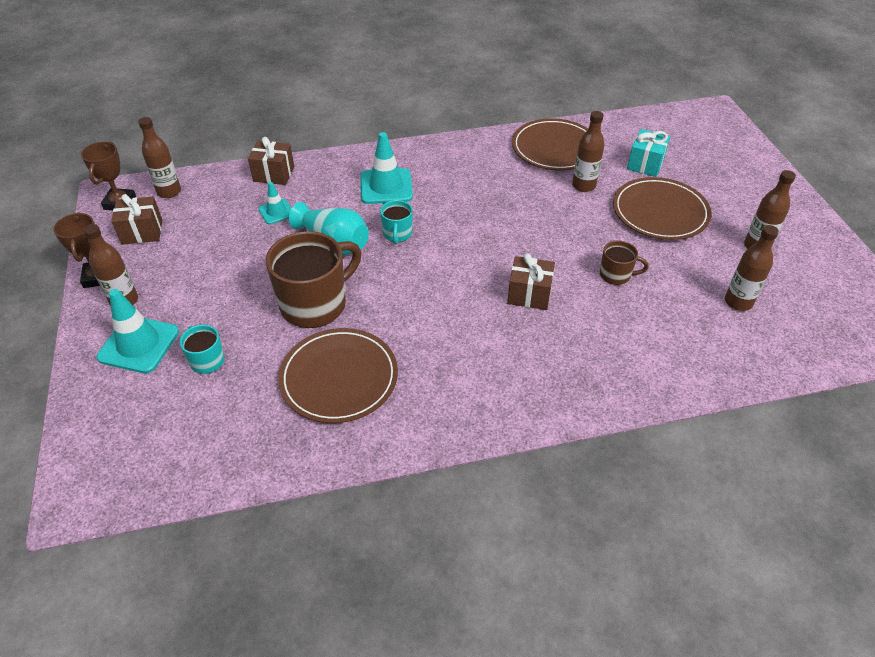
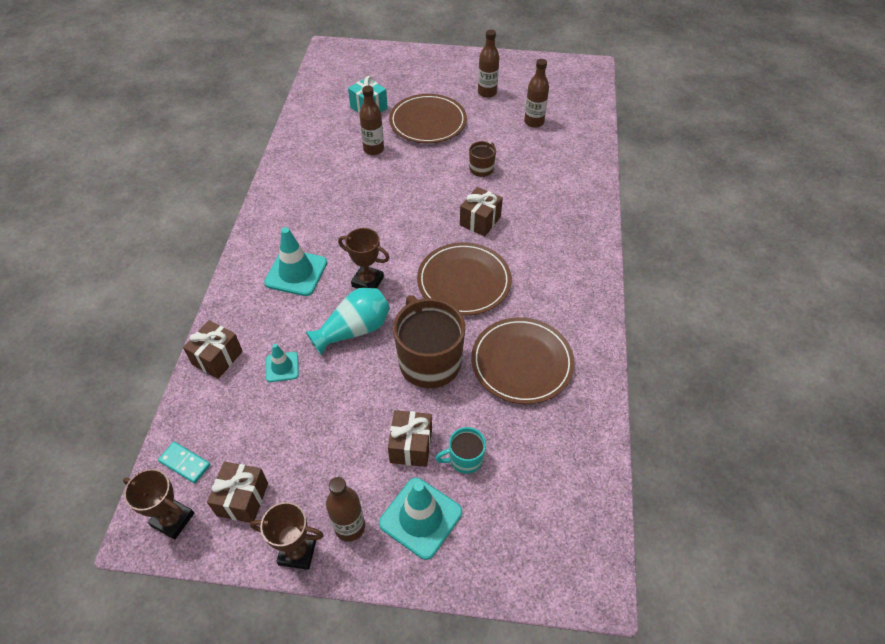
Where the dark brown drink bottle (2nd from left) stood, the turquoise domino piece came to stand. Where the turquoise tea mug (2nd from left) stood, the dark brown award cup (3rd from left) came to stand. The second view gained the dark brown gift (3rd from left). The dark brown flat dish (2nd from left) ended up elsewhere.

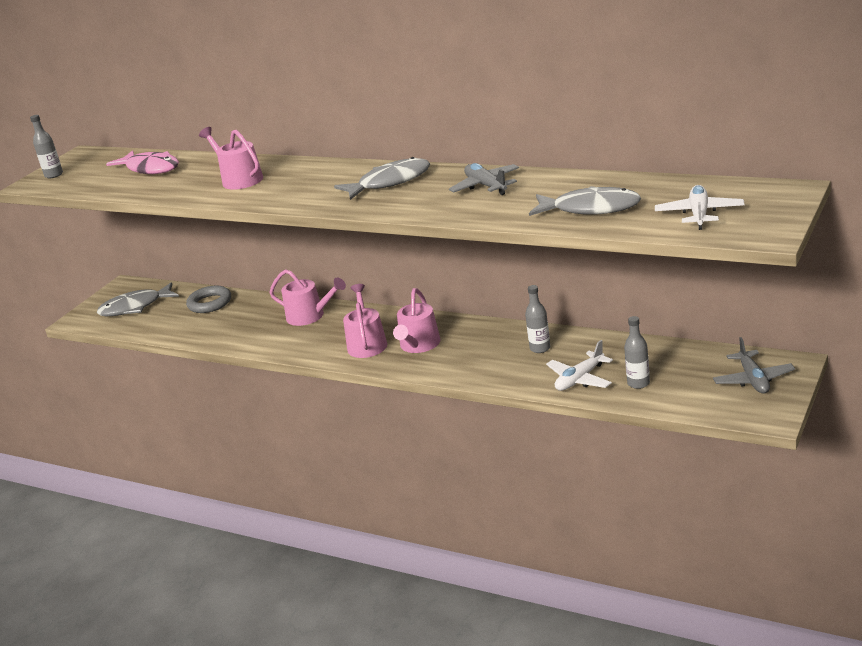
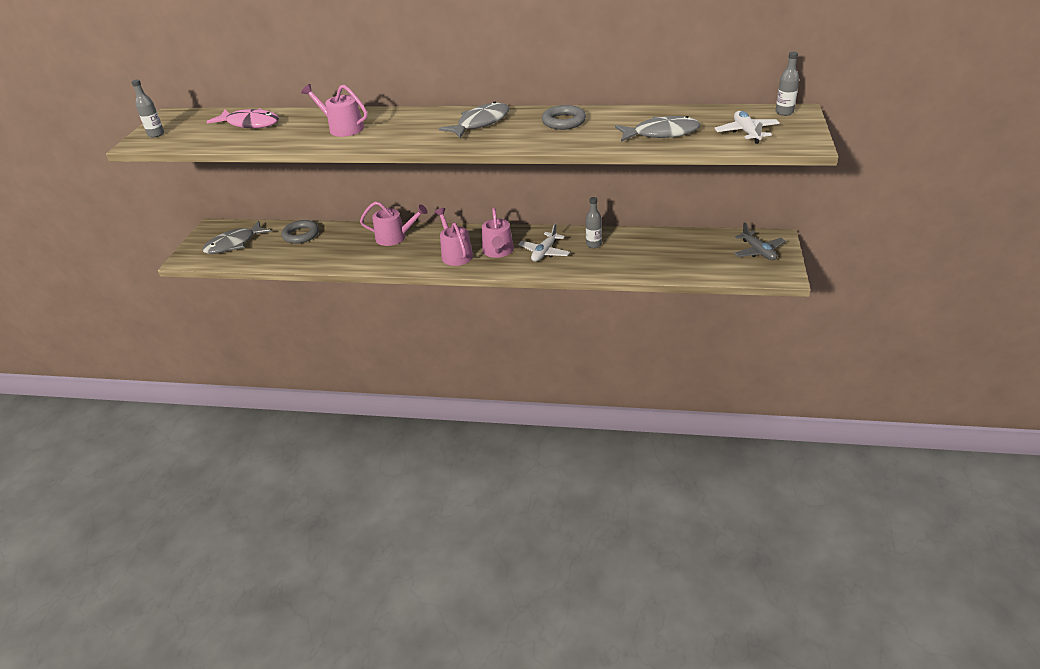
The pure white aeroplane (1st from left) ended up elsewhere. Where the ash-grey aeroplane (1st from left) stood, the ash-grey hoop (2nd from left) came to stand. The ash-grey drink bottle (3rd from left) ended up elsewhere.

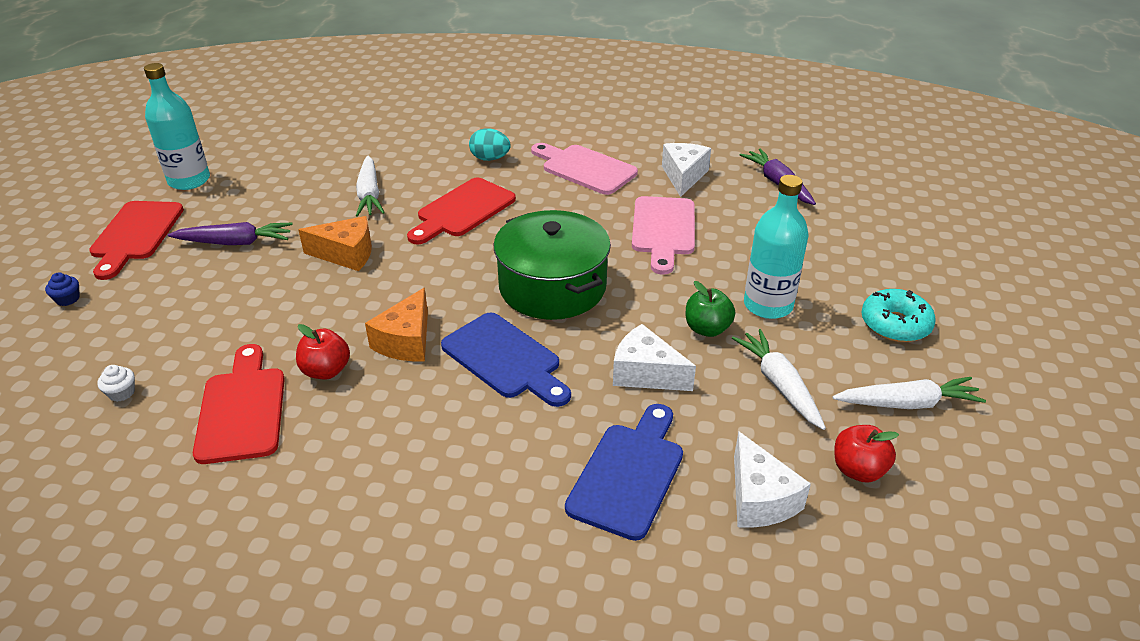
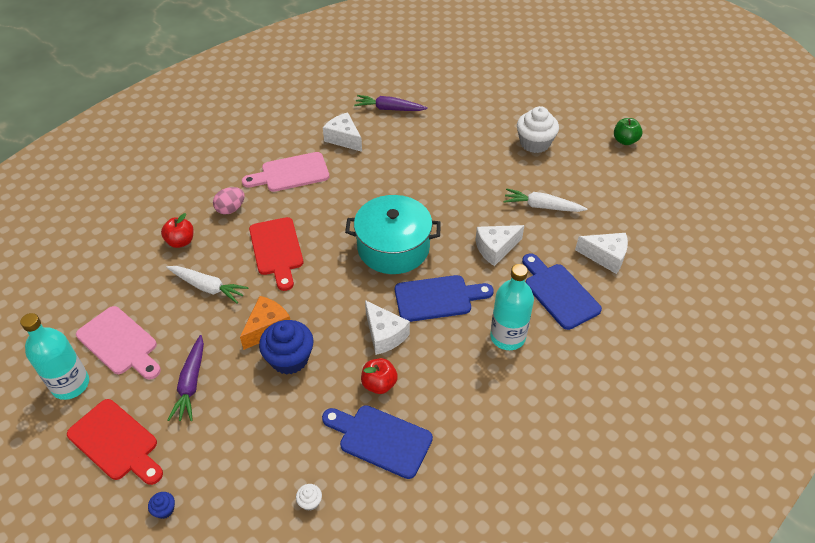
The rosy chopping board (2nd from left in the first image) ended up elsewhere. The scarlet apple fruit (2nd from left in the first image) ended up elsewhere. The royal purple root vegetable (1st from left) ended up facing another way, 150 degrees clockwise from before. What was the turquoise egg turned into the rosy egg. The second view gained the blue cupcake (2nd from left). What was the scarlet chopping board (2nd from left) turned into the blue chopping board (1st from left). What was the leaf-green stockpot turned into the turquoise stockpot. What was the orange-coloured cheese wedge (2nd from left) turned into the pure white cheese wedge (2nd from left). The turquoise drink bottle (2nd from left) ended up elsewhere. Where the turquoise glazed donut stood, the pure white cupcake (2nd from left) came to stand. The leaf-green apple fruit ended up elsewhere. The second view lost the pure white root vegetable (3rd from left).

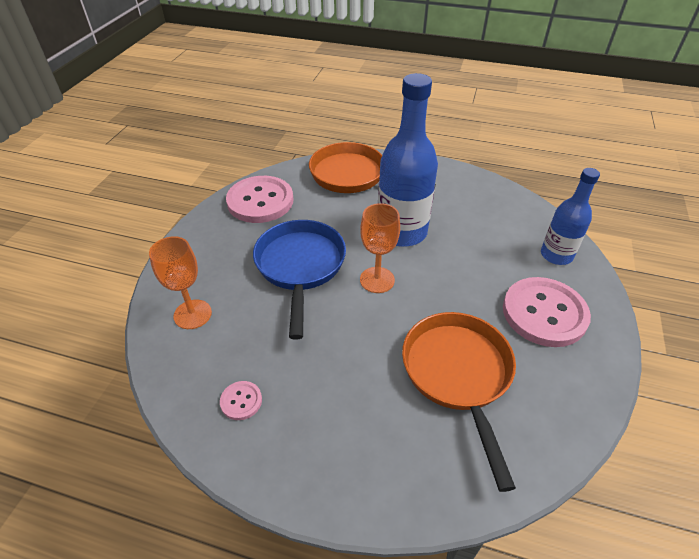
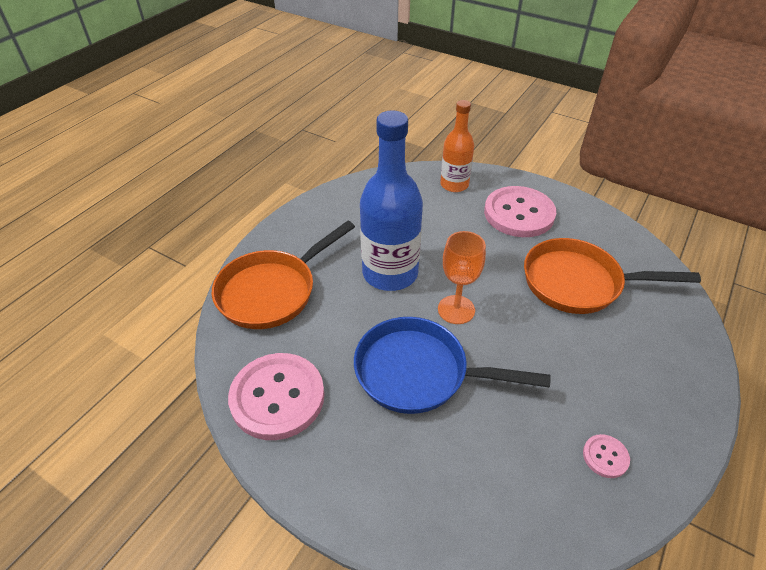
What was the blue drink bottle (2nd from left) turned into the orange-coloured drink bottle. The second view lost the orange-coloured goblet (1st from left).

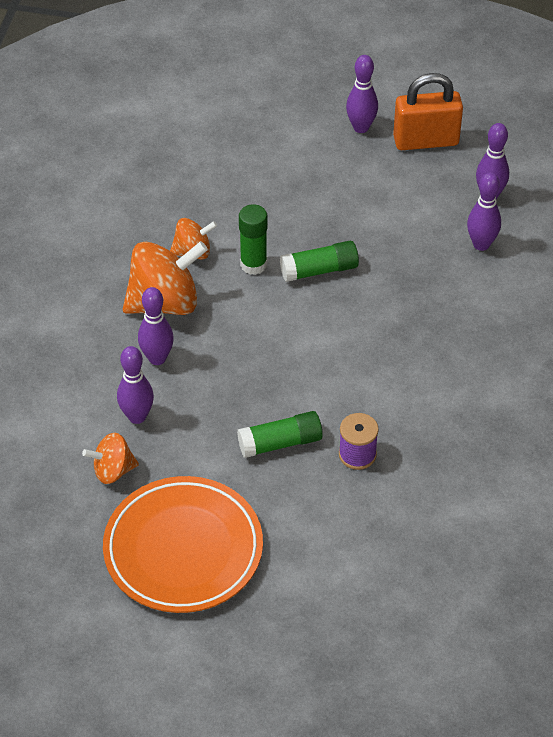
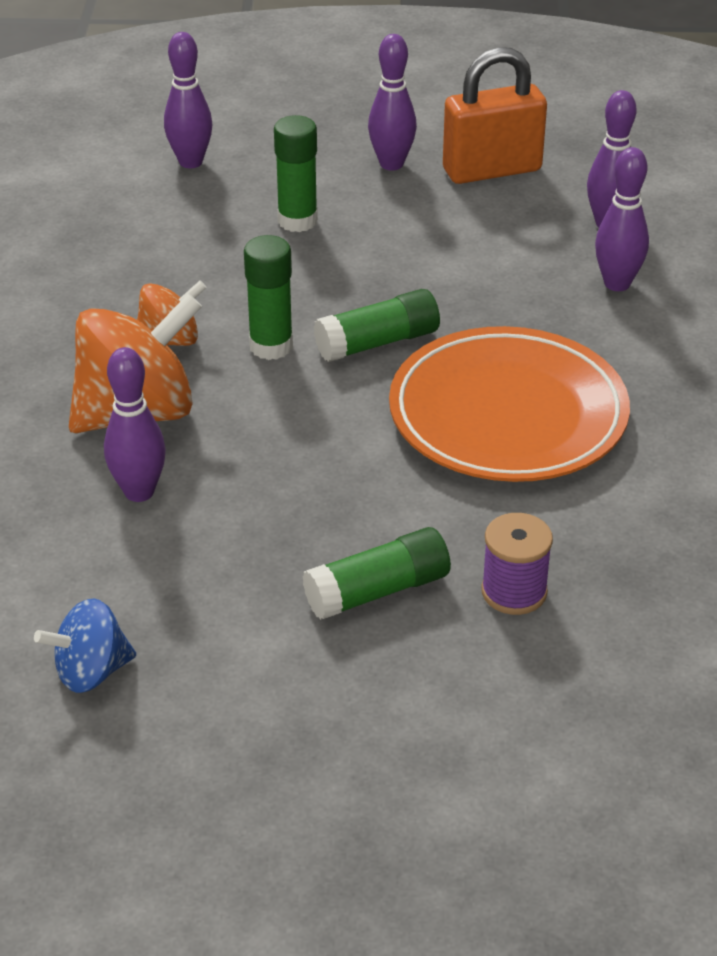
What was the orange-coloured toy top (1st from left) turned into the blue toy top. The royal purple tenpin (1st from left in the first image) ended up elsewhere. The second view gained the leaf-green glue stick (2nd from left). The orange-coloured flat dish ended up elsewhere.

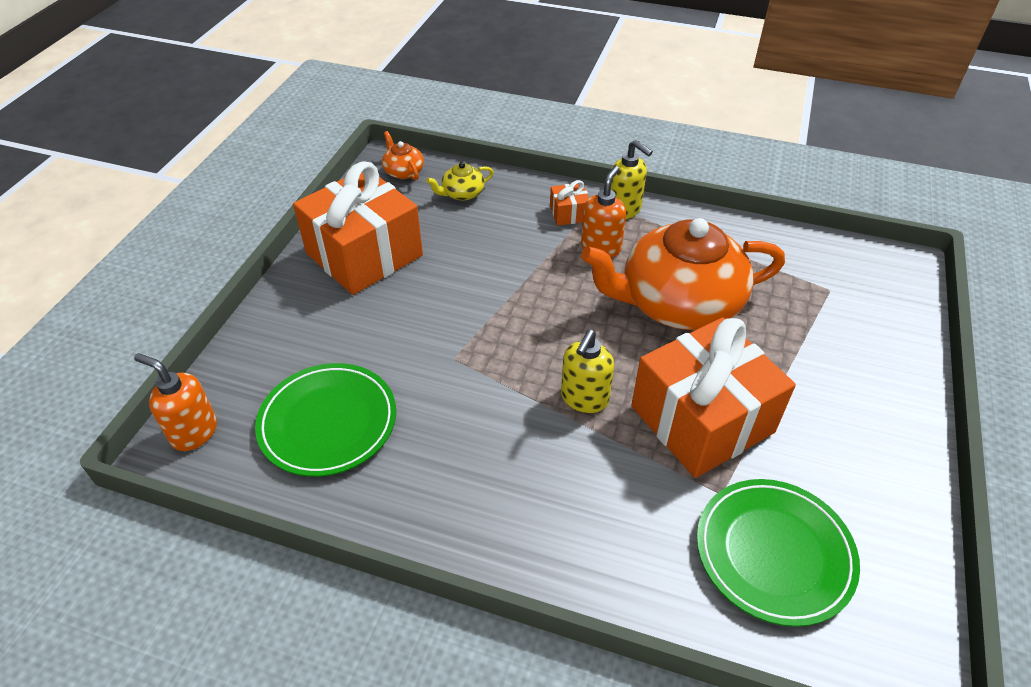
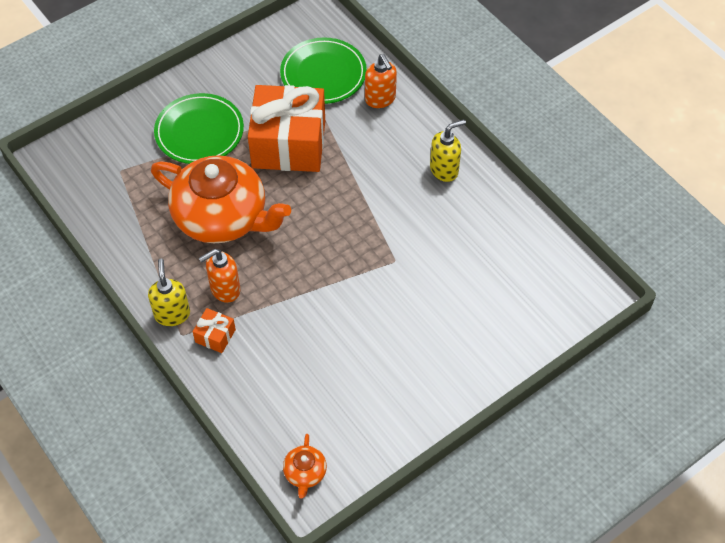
The leaf-green flat dish (1st from left) ended up elsewhere. The orange-coloured pump bottle (1st from left in the first image) ended up elsewhere. The bright yellow pump bottle (1st from left in the first image) ended up elsewhere. The second view lost the orange-coloured gift (1st from left). The second view lost the bright yellow teapot.

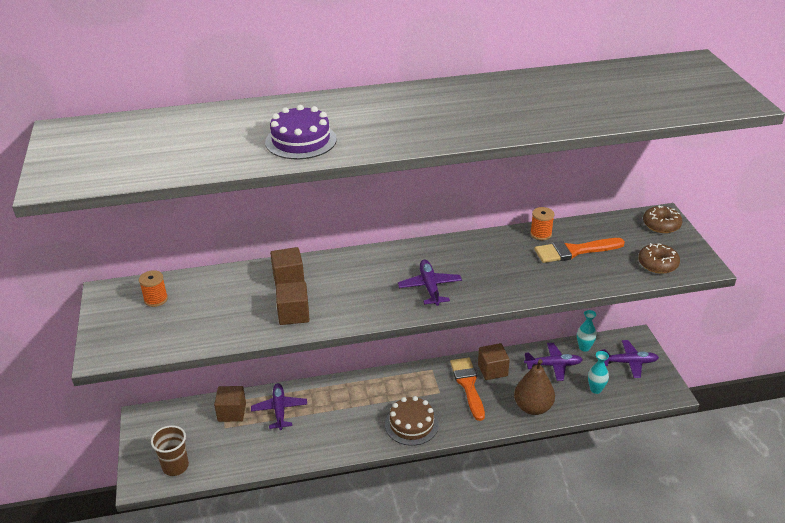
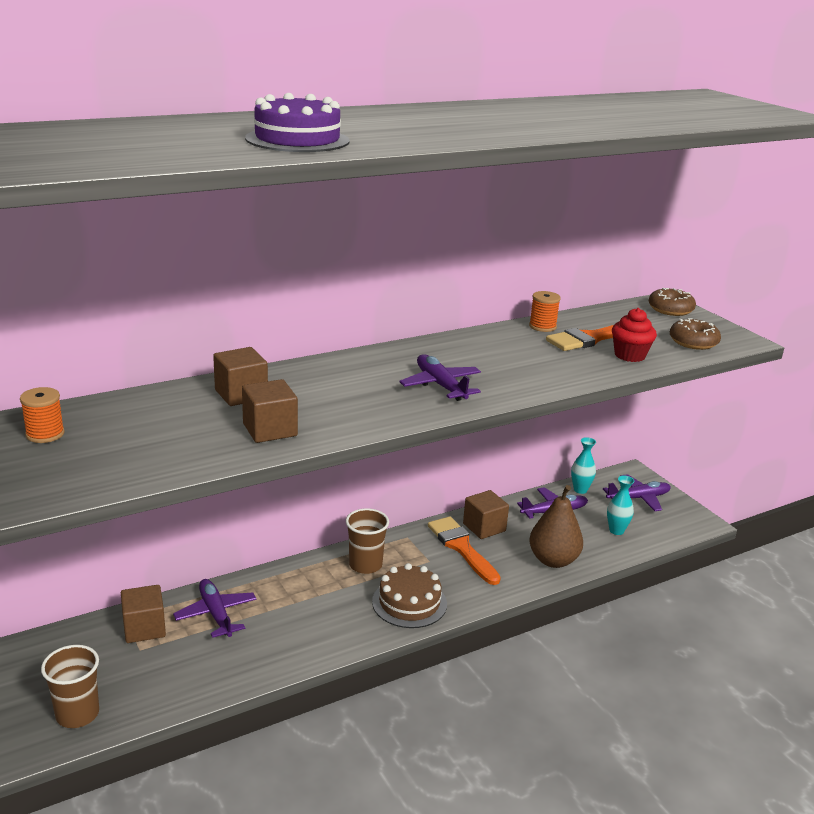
The second view gained the dark brown cup (2nd from left). The second view gained the scarlet cupcake.

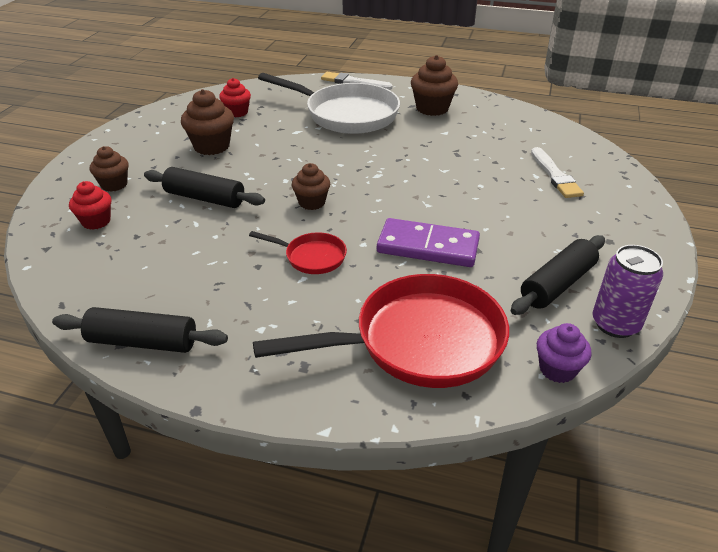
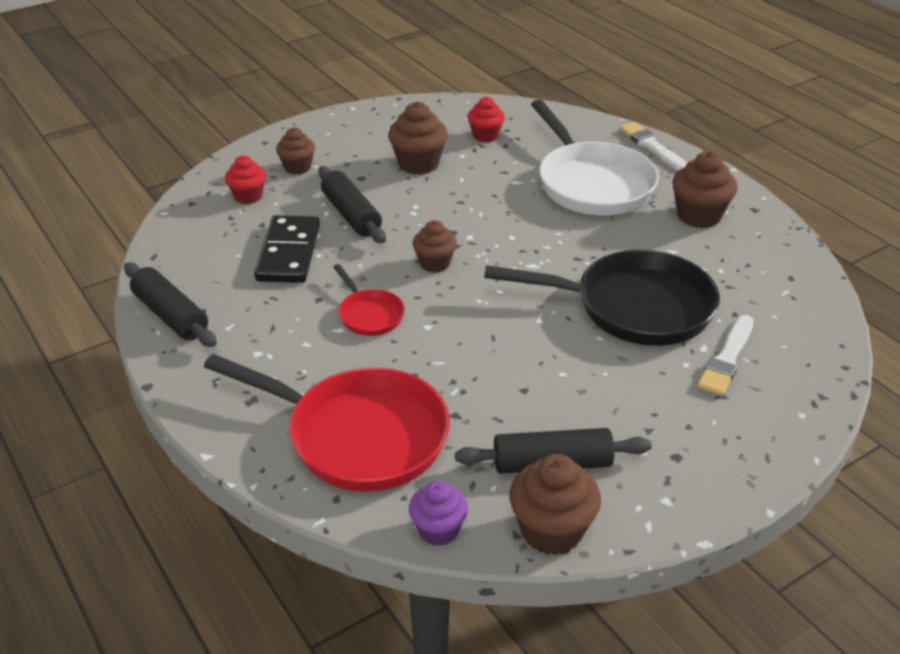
The second view gained the ebony domino piece. The second view gained the ebony pan. Where the royal purple can stood, the dark brown cupcake (4th from left) came to stand. The second view lost the royal purple domino piece.

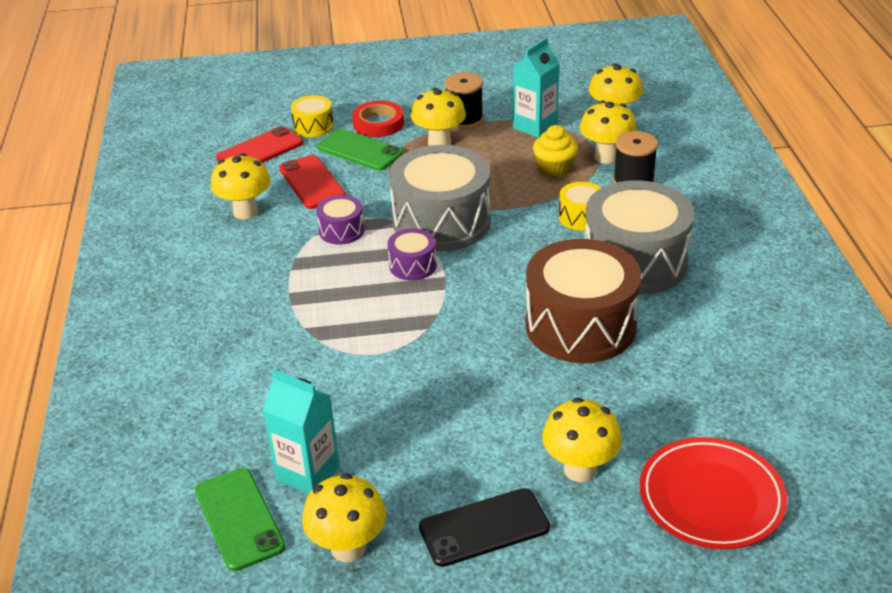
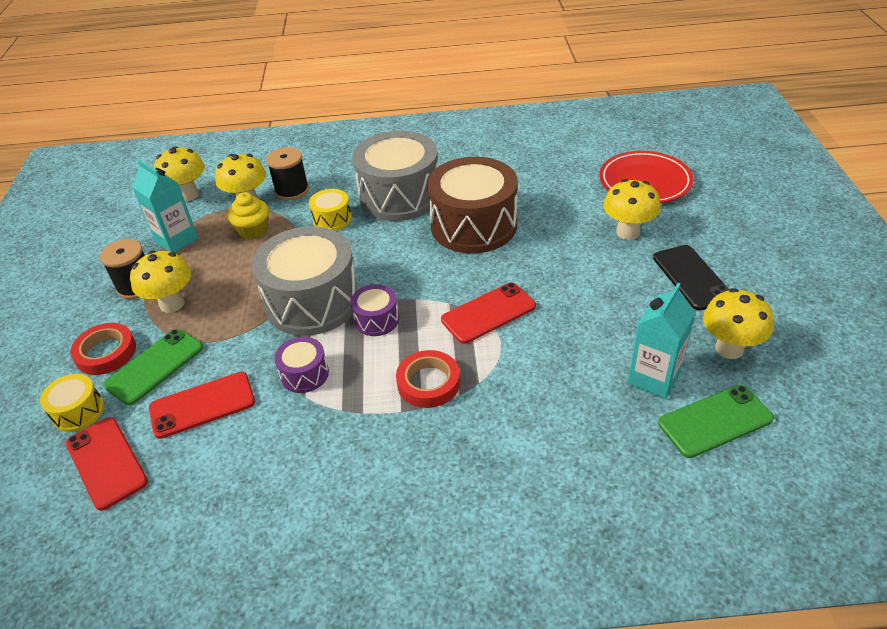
The second view gained the scarlet roll of tape (2nd from left). The second view gained the scarlet smartphone (3rd from left). The second view lost the bright yellow fungus (1st from left).

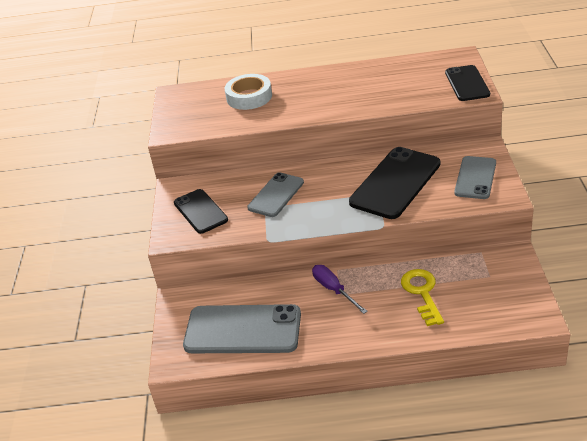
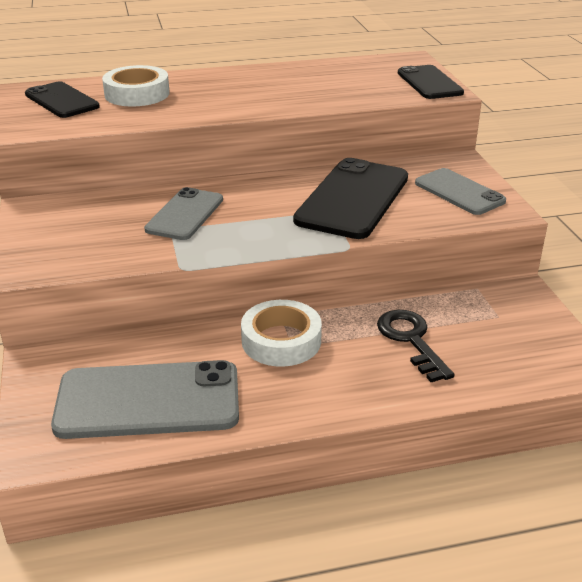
The ebony smartphone (1st from left) ended up elsewhere. Where the royal purple screwdriver stood, the pure white roll of tape (2nd from left) came to stand. What was the bright yellow key turned into the ebony key. The ash-grey smartphone (3rd from left) ended up facing another way, 45 degrees counterclockwise from before.

